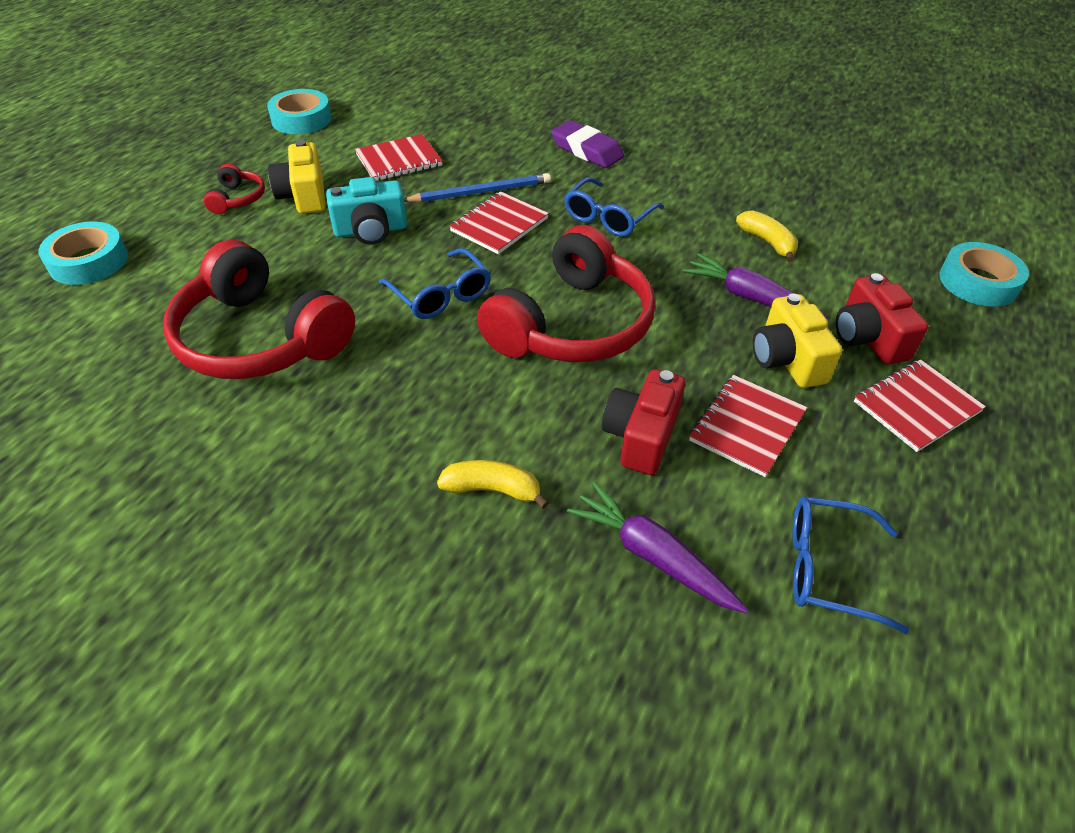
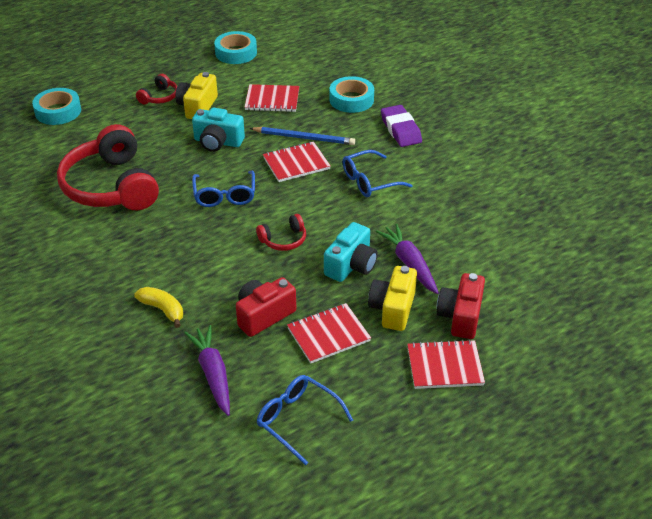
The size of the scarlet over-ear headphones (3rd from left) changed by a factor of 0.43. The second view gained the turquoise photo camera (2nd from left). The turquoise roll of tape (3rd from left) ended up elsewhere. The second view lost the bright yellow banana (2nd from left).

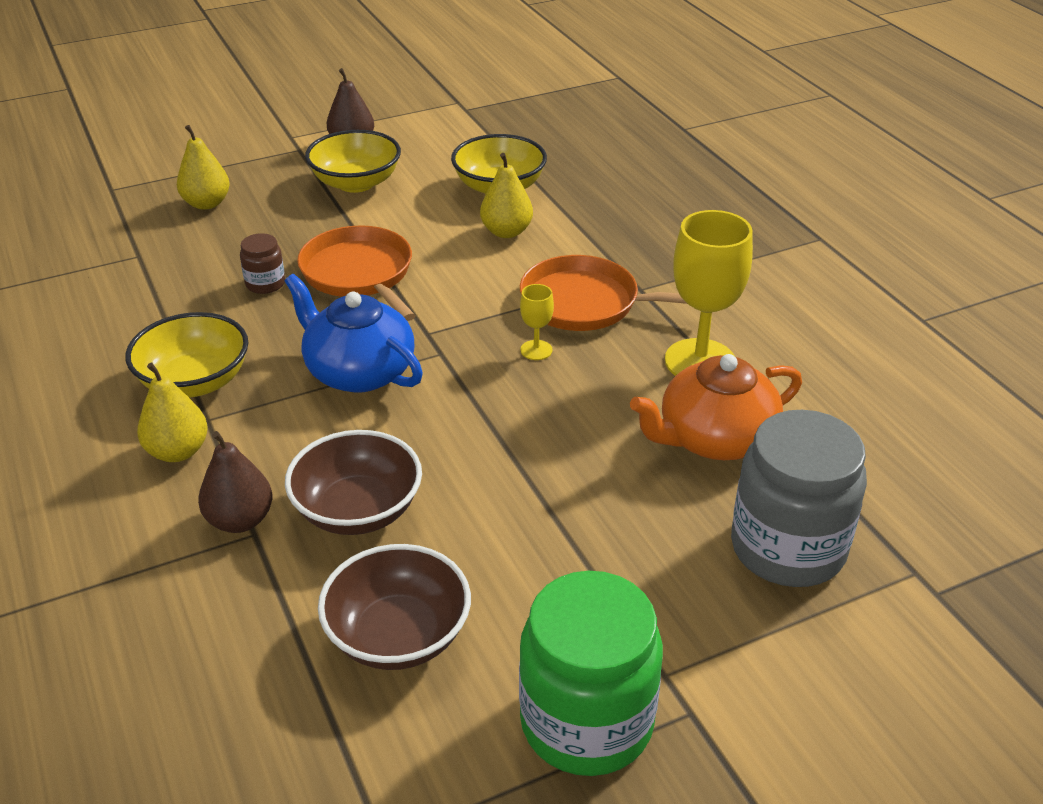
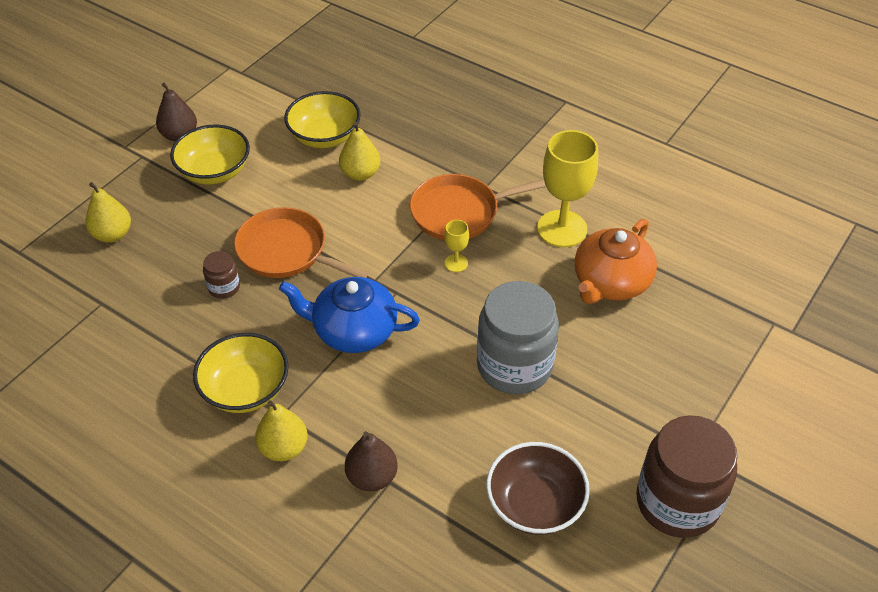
The ash-grey preserve jar ended up elsewhere. What was the leaf-green preserve jar turned into the dark brown preserve jar (2nd from left). The second view lost the dark brown serving bowl (1st from left).

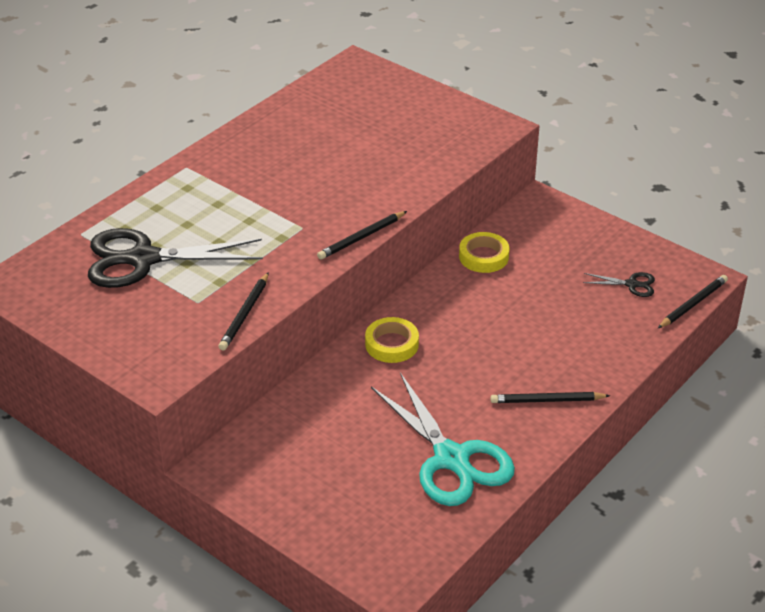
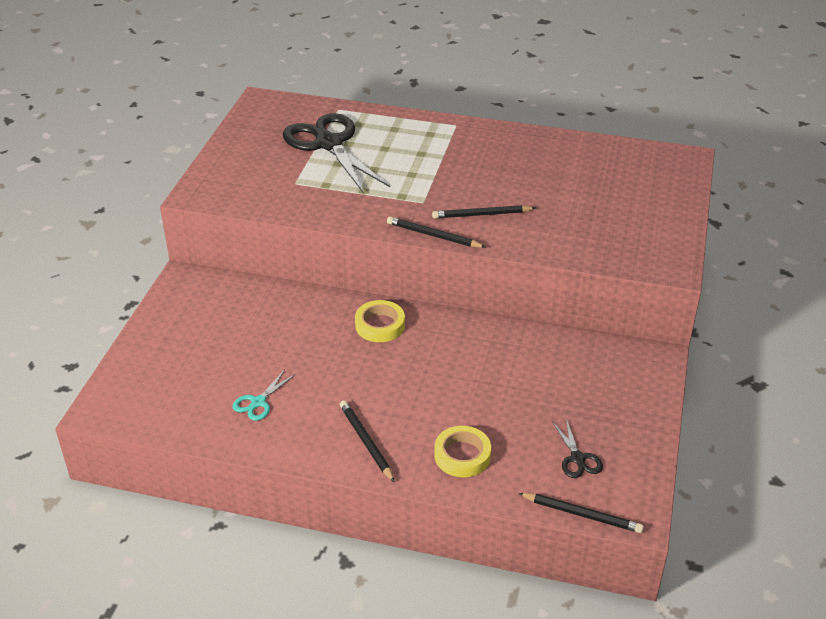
The size of the turquoise shears changed by a factor of 0.43. The ebony lead pencil (1st from left in the first image) ended up elsewhere. The bright yellow roll of tape (2nd from left) ended up elsewhere.

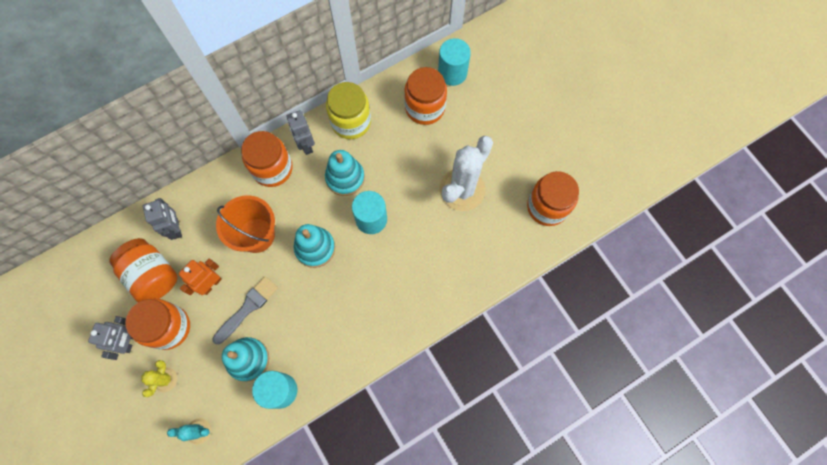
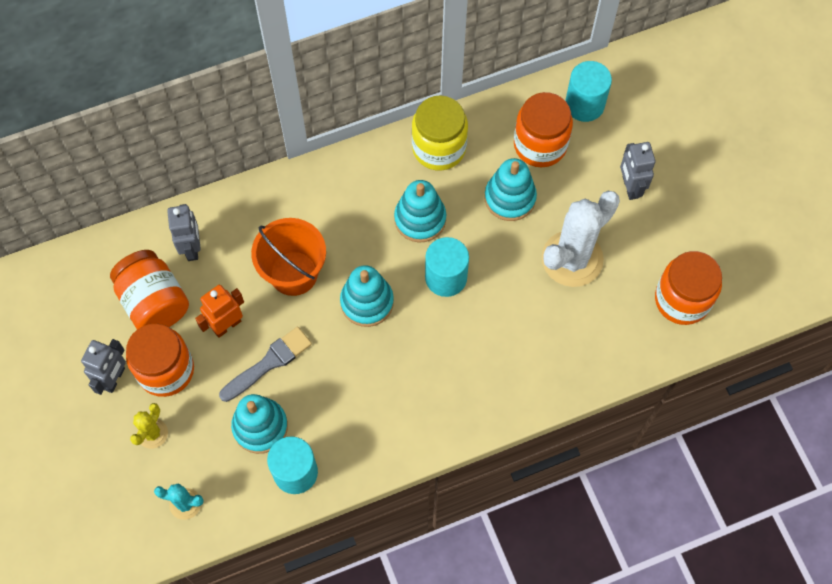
The second view gained the turquoise ring stacker (4th from left). The ash-grey robot figure (3rd from left) ended up elsewhere. The second view lost the orange-coloured preserve jar (3rd from left).

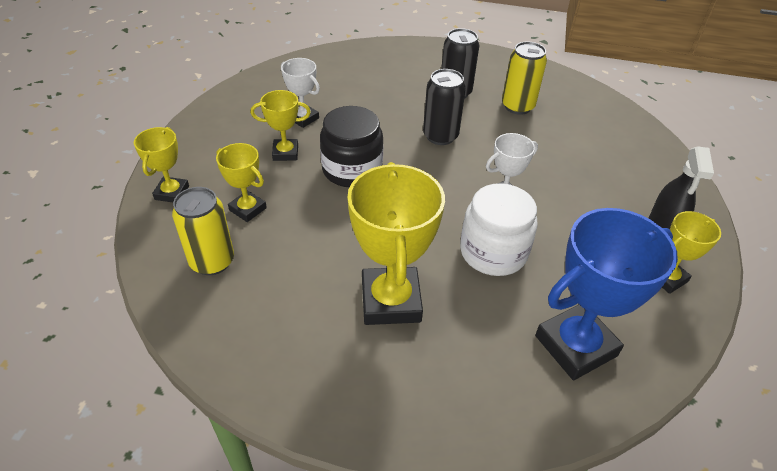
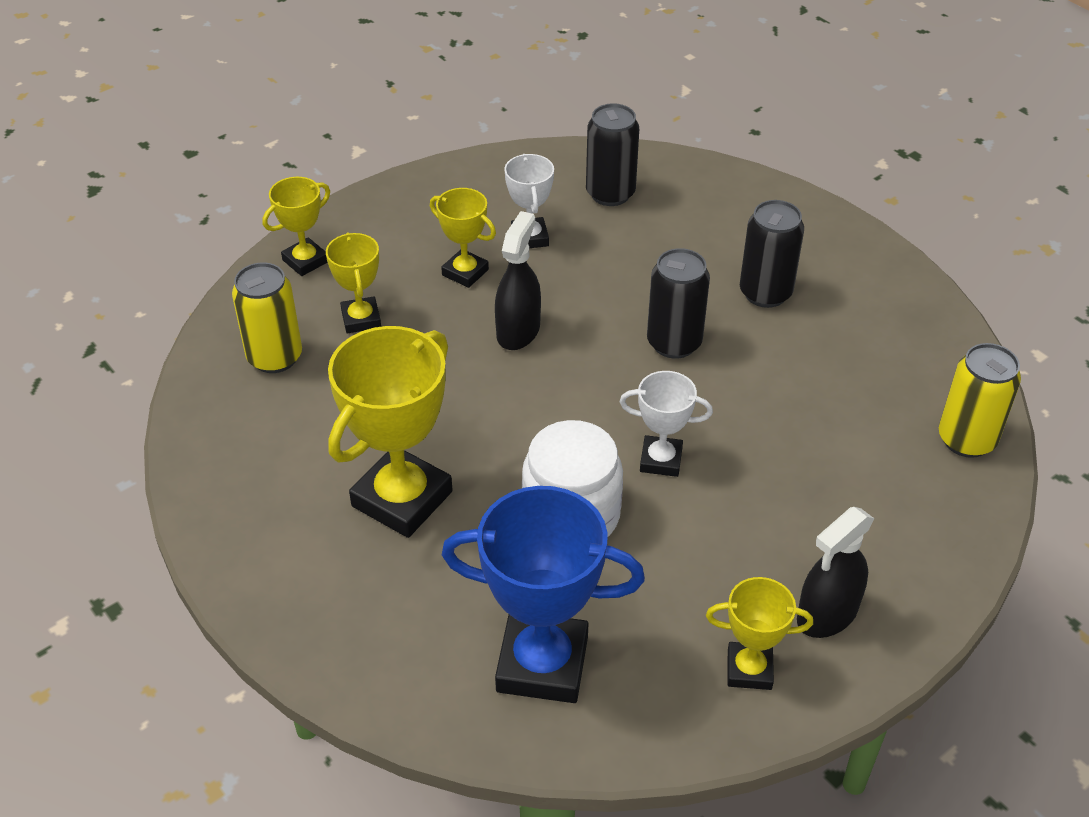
Where the ebony preserve jar stood, the ebony spray cleaner (1st from left) came to stand. The second view gained the ebony can (1st from left). The bright yellow can (2nd from left) ended up elsewhere.

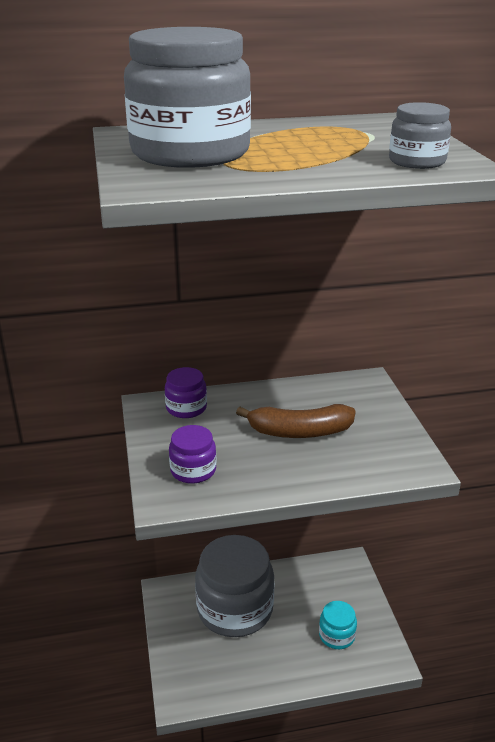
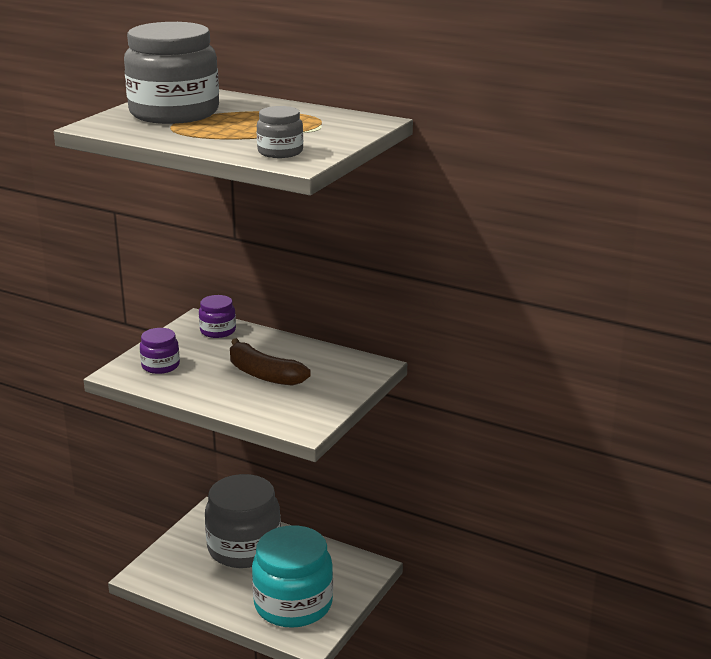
The size of the turquoise preserve jar changed by a factor of 2.17.

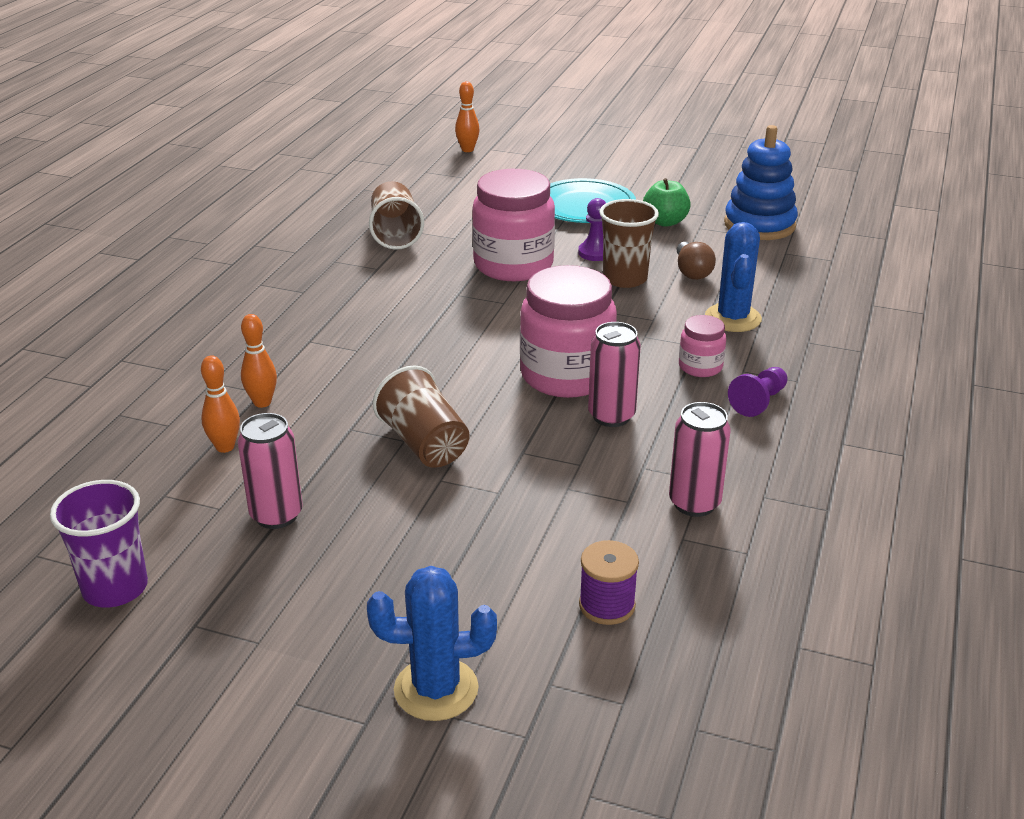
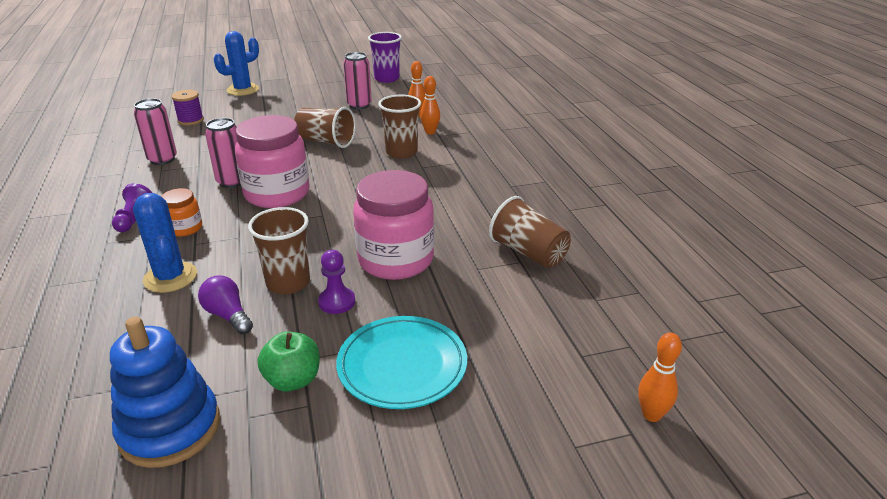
What was the rosy preserve jar (3rd from left) turned into the orange-coloured preserve jar. What was the dark brown lightbulb turned into the royal purple lightbulb. The second view gained the dark brown cup (3rd from left).

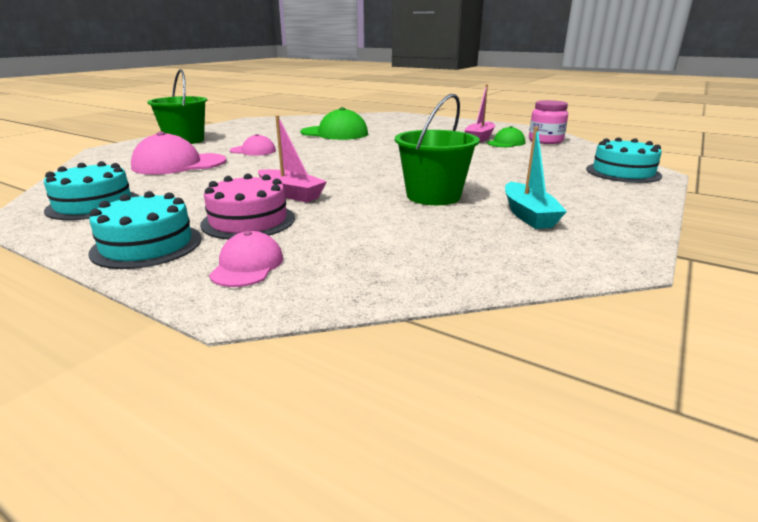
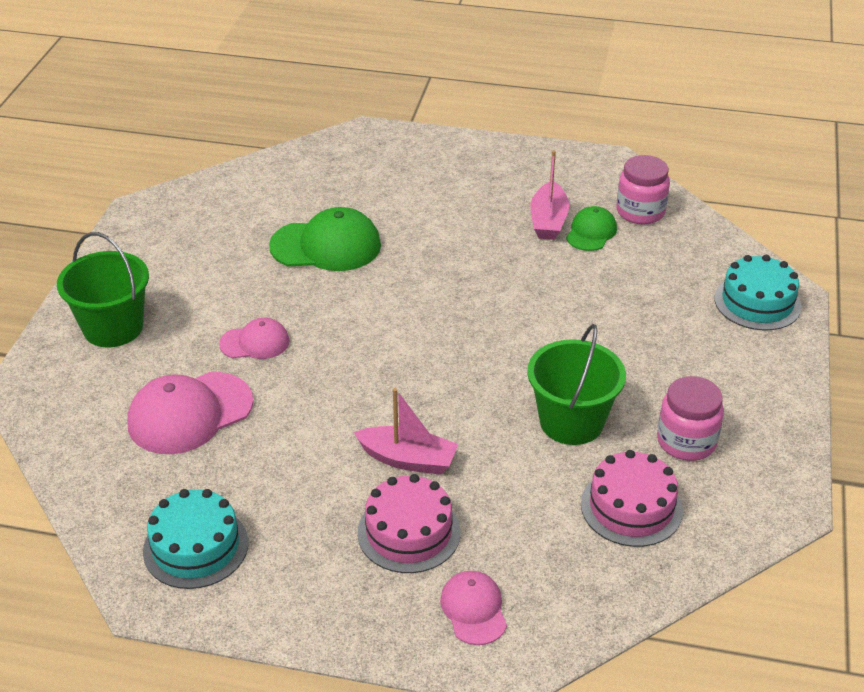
The second view gained the rosy cake (2nd from left). Where the turquoise sailboat stood, the rosy preserve jar (2nd from left) came to stand. The second view lost the turquoise cake (2nd from left).

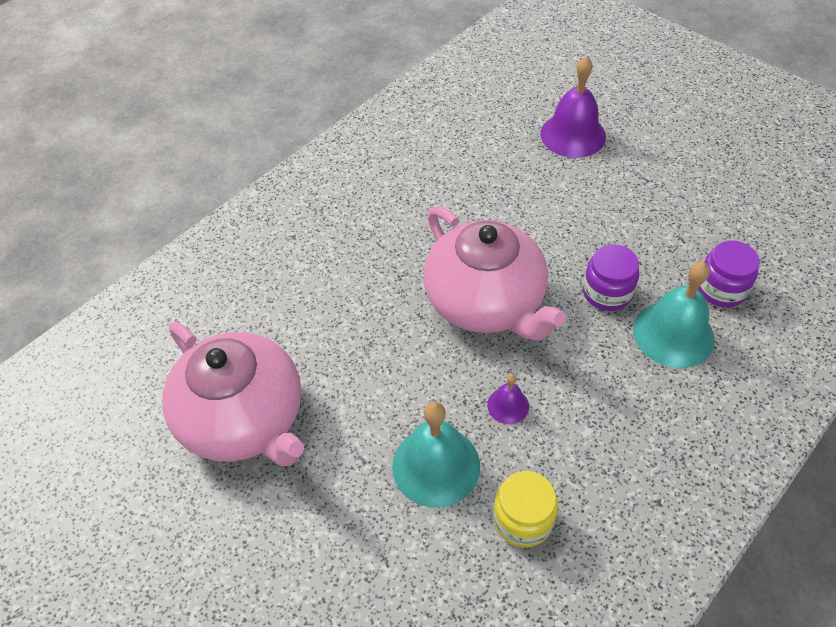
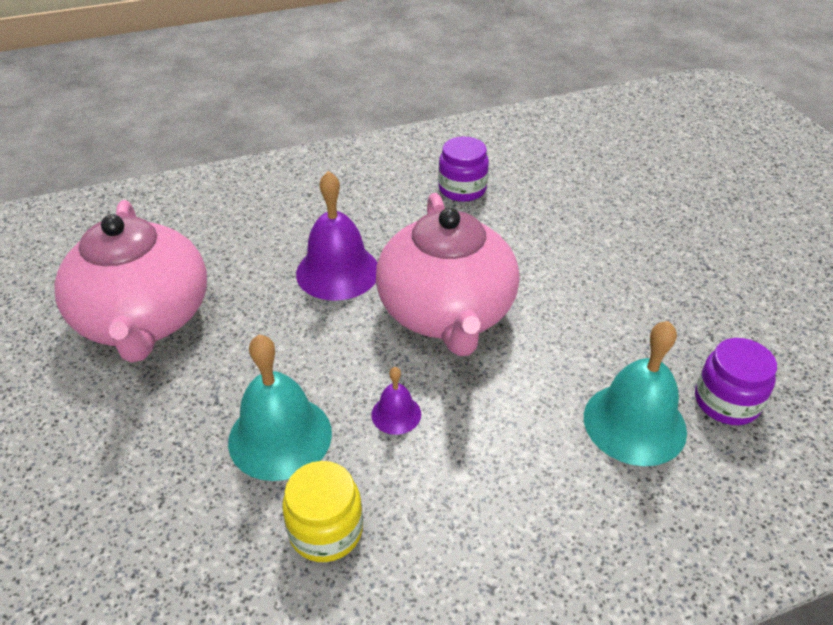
The royal purple hand bell (2nd from left in the first image) ended up elsewhere. The royal purple preserve jar (1st from left) ended up elsewhere.

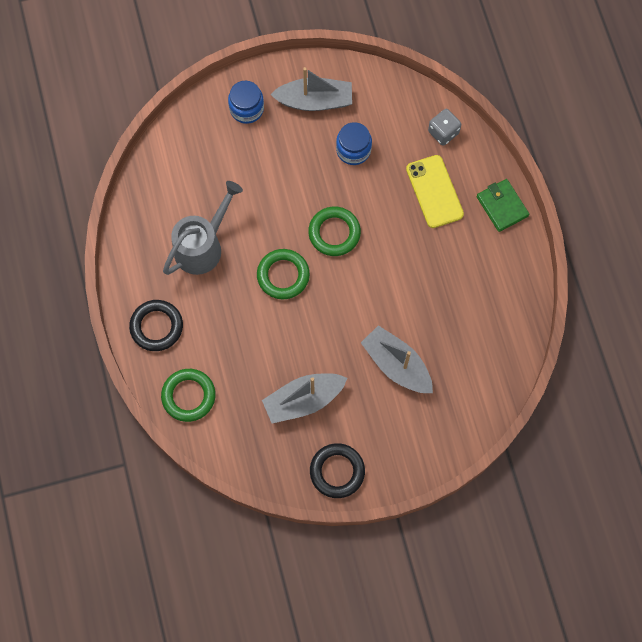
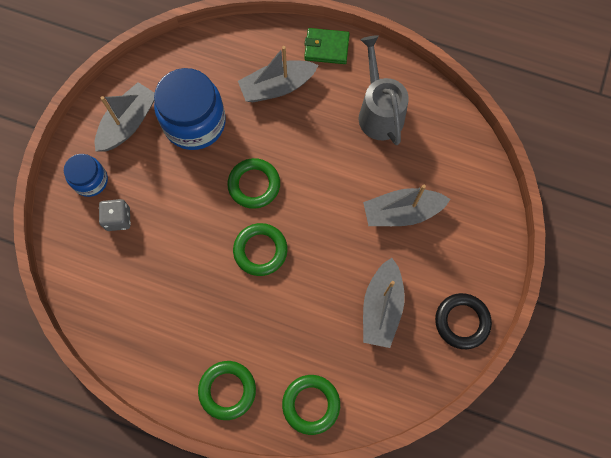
The ash-grey game die ended up elsewhere. The size of the blue preserve jar (2nd from left) changed by a factor of 1.82. What was the ebony hoop (1st from left) turned into the leaf-green hoop (1st from left). Where the bright yellow smartphone stood, the ash-grey sailboat (2nd from left) came to stand. The ash-grey sprinkling can ended up elsewhere.

